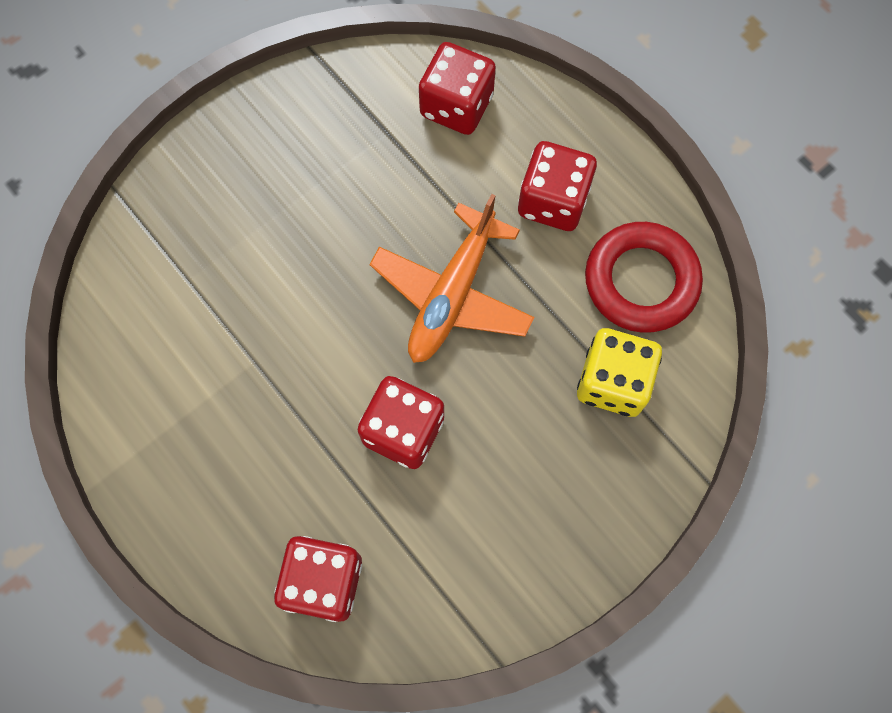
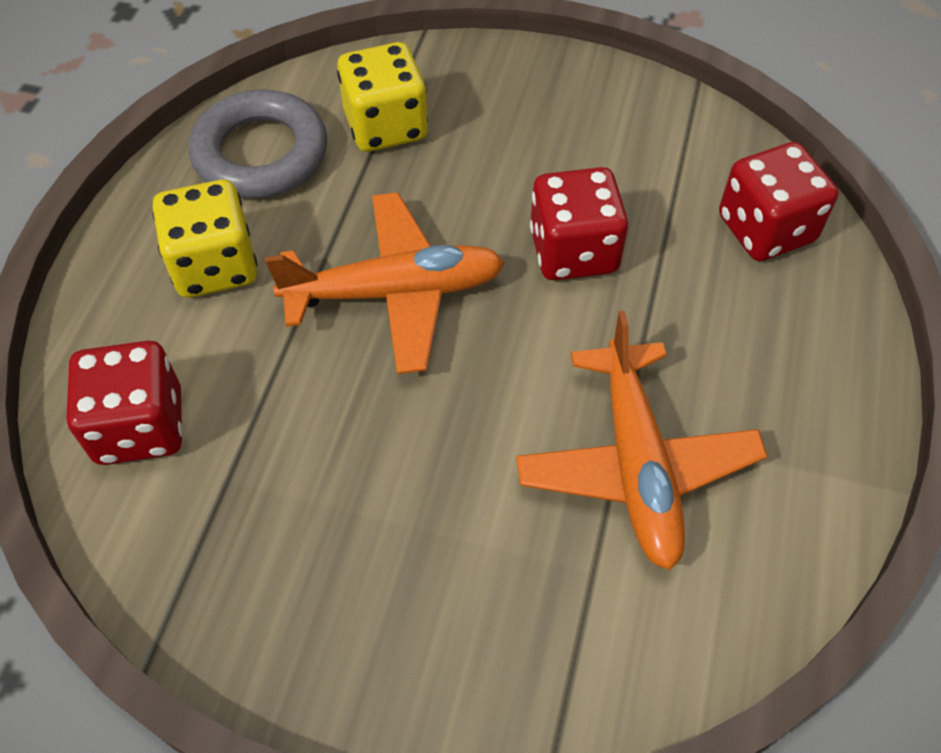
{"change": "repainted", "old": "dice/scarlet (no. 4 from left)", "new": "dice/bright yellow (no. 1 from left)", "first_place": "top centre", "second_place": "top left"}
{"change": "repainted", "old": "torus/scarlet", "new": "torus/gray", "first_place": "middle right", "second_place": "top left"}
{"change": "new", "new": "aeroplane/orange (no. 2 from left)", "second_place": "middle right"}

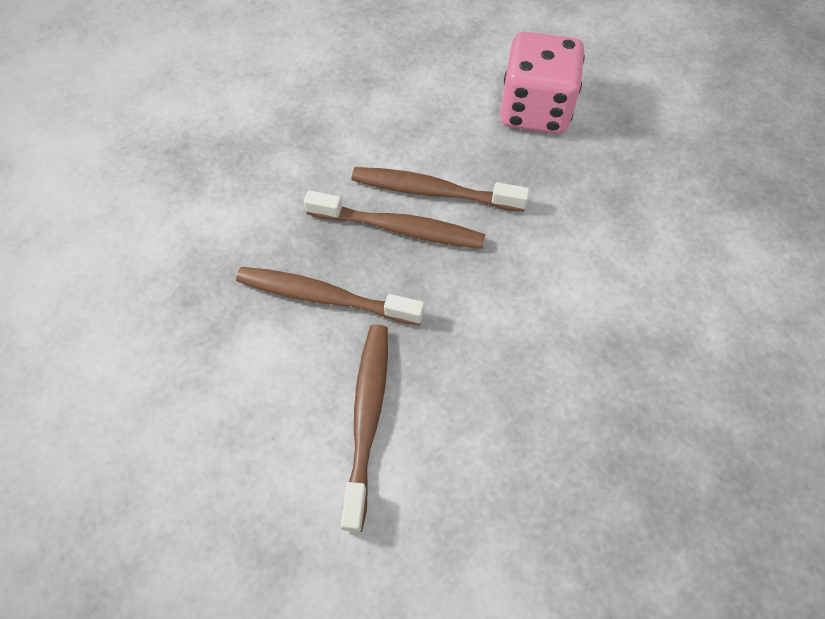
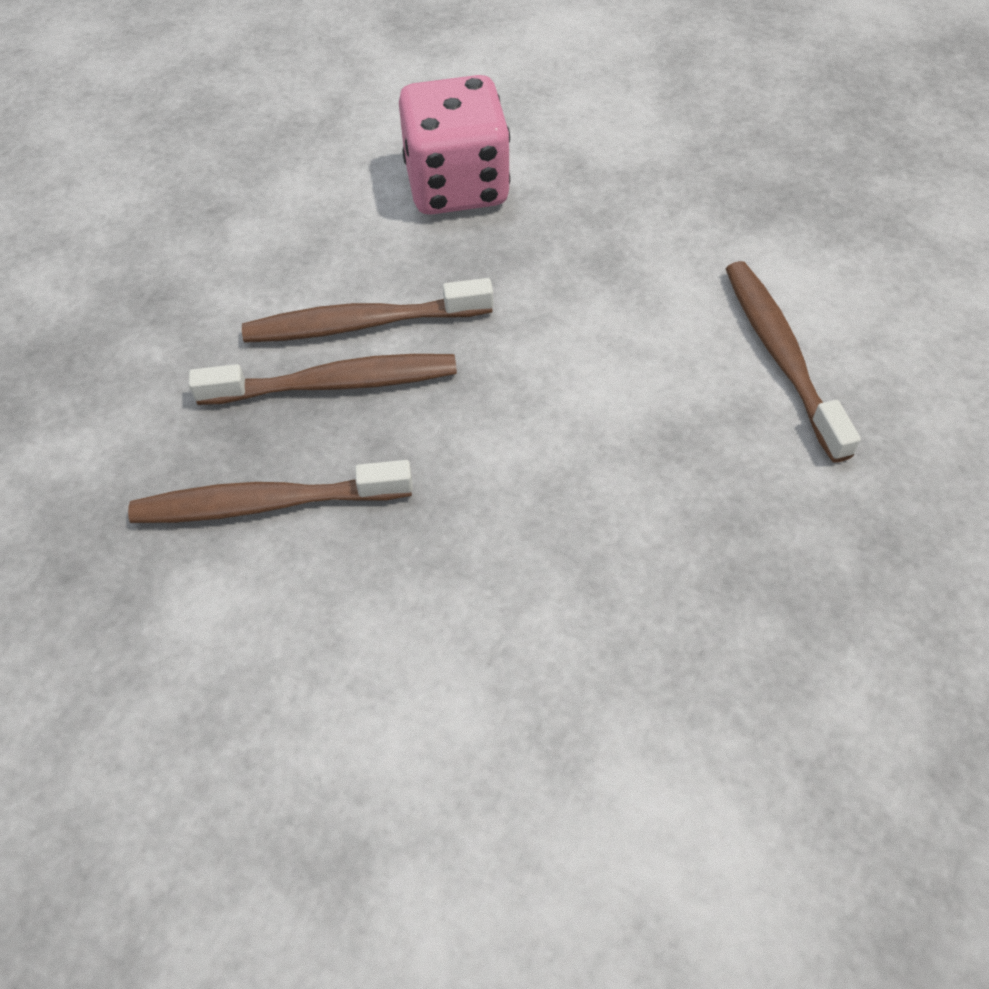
{"change": "shifted", "old": "dental brush/dark brown (no. 2 from left in the first image)", "new": "dental brush/dark brown (no. 4 from left)", "first_place": "bottom centre", "second_place": "middle right"}

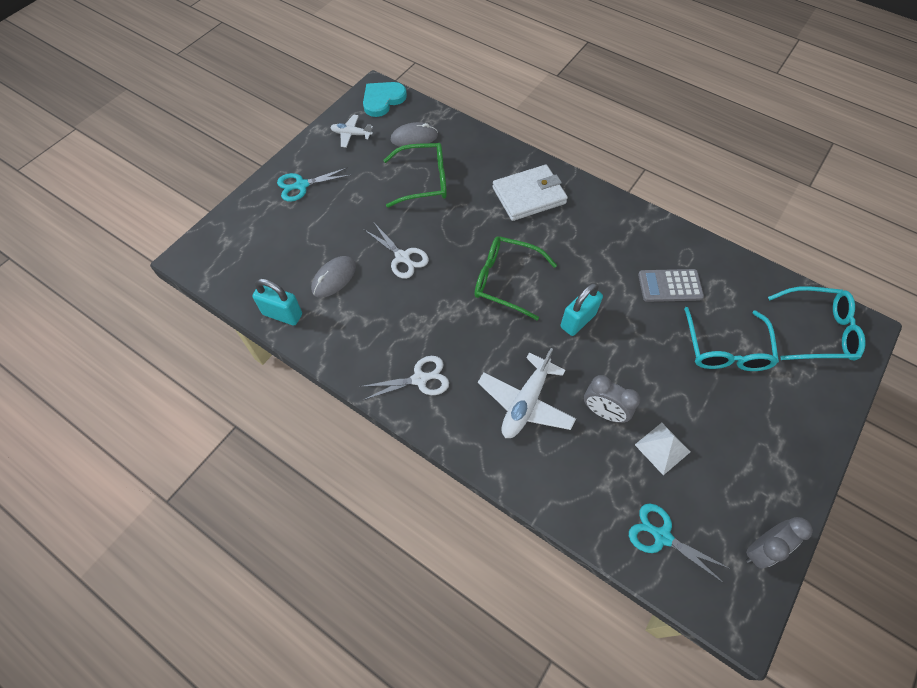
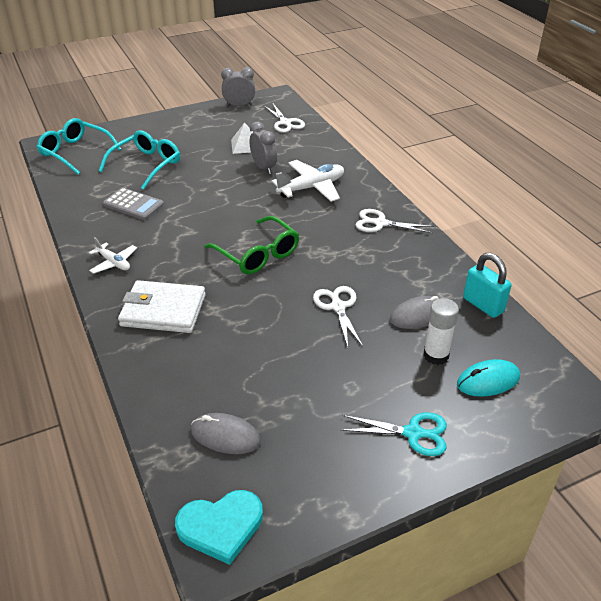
{"change": "shifted", "old": "aeroplane/pure white (no. 1 from left)", "first_place": "top centre", "second_place": "middle left"}
{"change": "gone", "old": "spectacles/leaf-green (no. 1 from left)", "first_place": "top centre"}
{"change": "gone", "old": "padlock/turquoise (no. 2 from left)", "first_place": "centre"}
{"change": "repainted", "old": "scissors/turquoise (no. 2 from left)", "new": "scissors/pure white (no. 1 from left)", "first_place": "bottom right", "second_place": "top centre"}
{"change": "new", "new": "glue stick/pure white", "second_place": "middle right"}
{"change": "new", "new": "PC mouse/turquoise", "second_place": "middle right"}

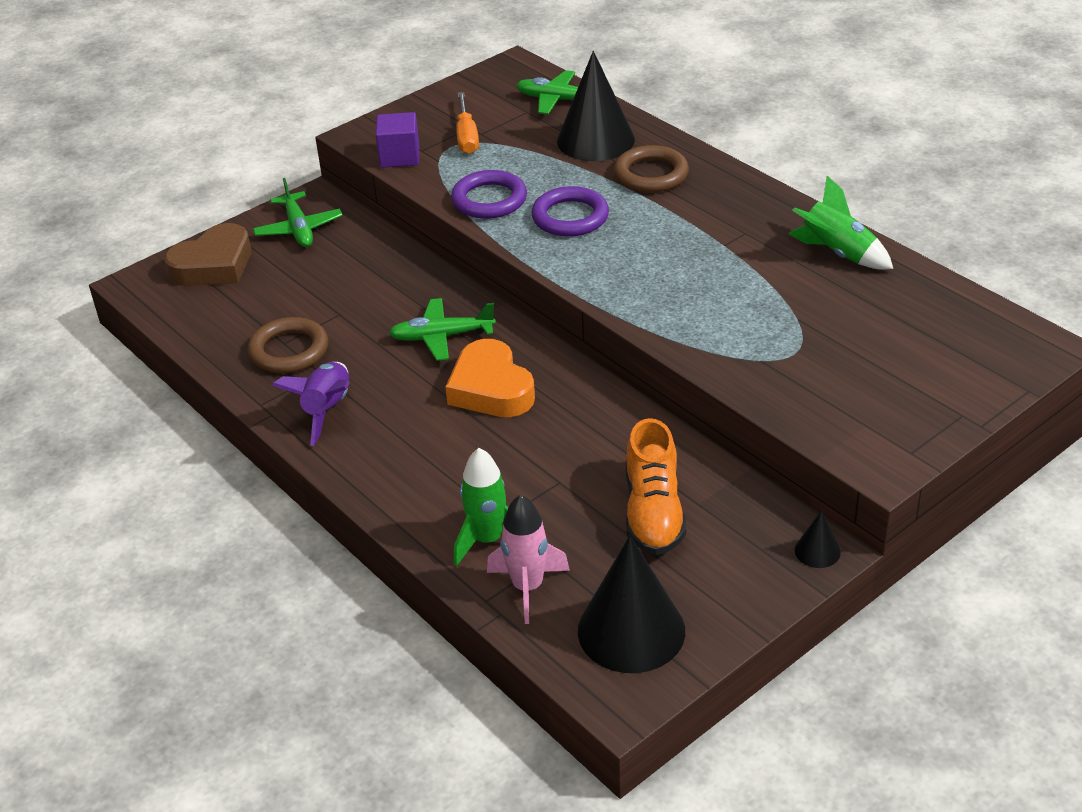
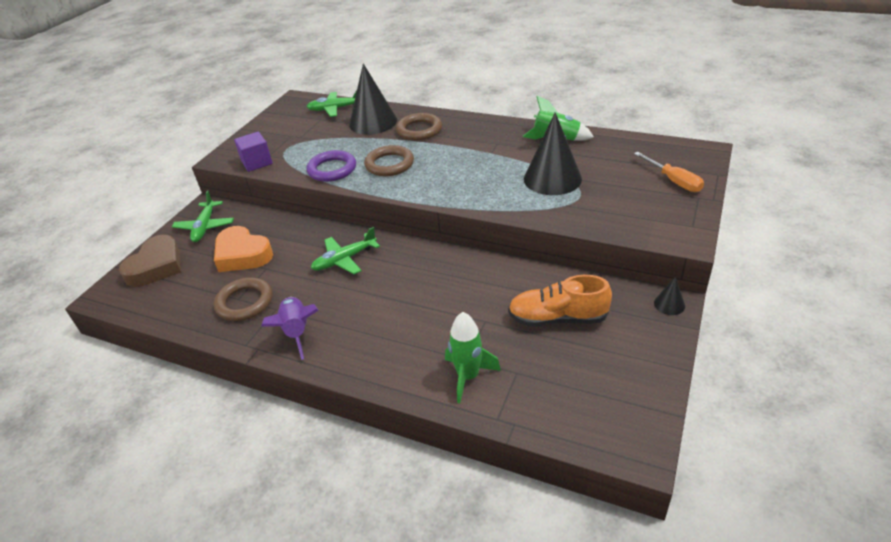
{"change": "rotated", "old": "aeroplane/leaf-green (no. 1 from left)", "first_place": "top left", "second_place": "middle left", "degrees": 45}
{"change": "shifted", "old": "heart shape/orange", "first_place": "centre", "second_place": "middle left"}
{"change": "shifted", "old": "screwdriver/orange", "first_place": "top centre", "second_place": "top right"}
{"change": "gone", "old": "spaceship/rose-pink", "first_place": "bottom centre"}
{"change": "repainted", "old": "torus/purple (no. 2 from left)", "new": "torus/dark brown (no. 2 from left)", "first_place": "top centre", "second_place": "top centre"}
{"change": "shifted", "old": "cone/jet-black (no. 2 from left)", "first_place": "bottom centre", "second_place": "top centre"}
{"change": "rotated", "old": "sneaker/orange", "first_place": "centre", "second_place": "centre", "degrees": 120}

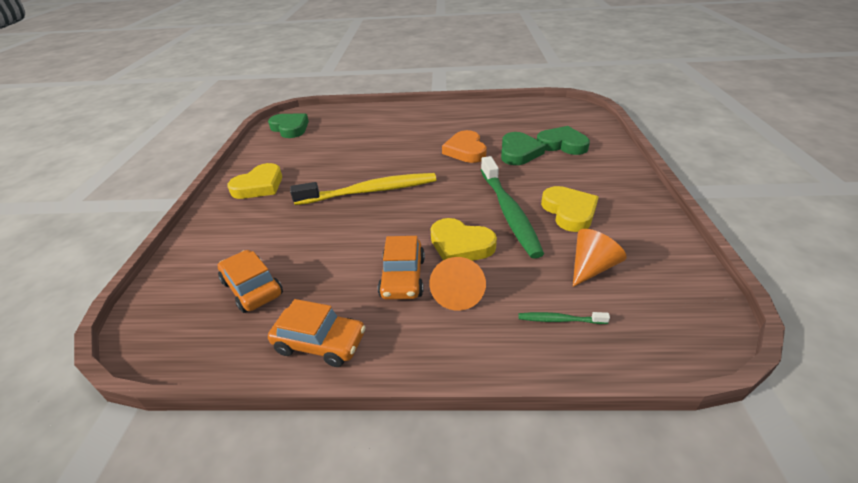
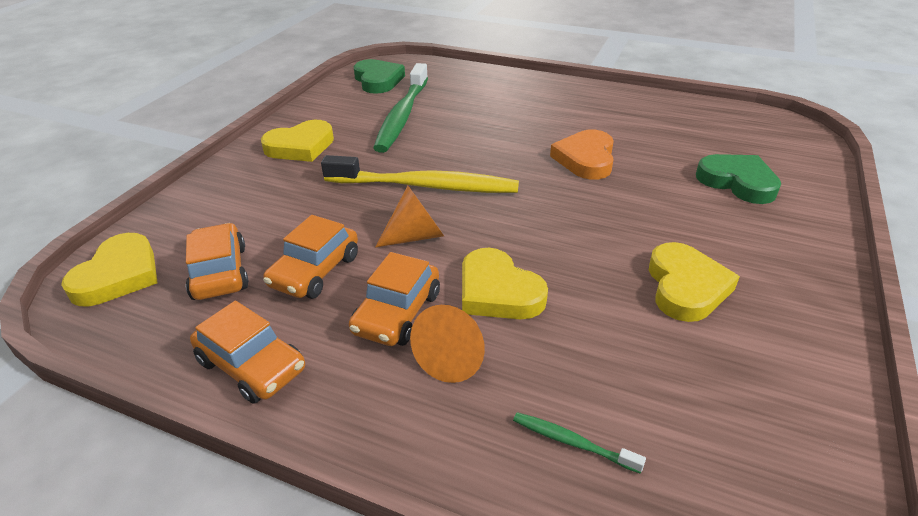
{"change": "shifted", "old": "dental brush/leaf-green (no. 1 from left)", "first_place": "centre", "second_place": "top centre"}
{"change": "gone", "old": "heart shape/leaf-green (no. 2 from left)", "first_place": "top centre"}
{"change": "shifted", "old": "cone/orange (no. 2 from left in the first image)", "new": "cone/orange (no. 1 from left)", "first_place": "middle right", "second_place": "centre"}
{"change": "new", "new": "heart shape/bright yellow (no. 1 from left)", "second_place": "middle left"}
{"change": "new", "new": "car/orange (no. 3 from left)", "second_place": "centre"}

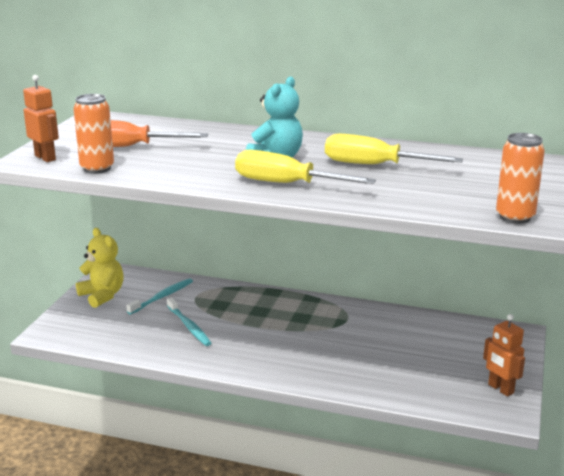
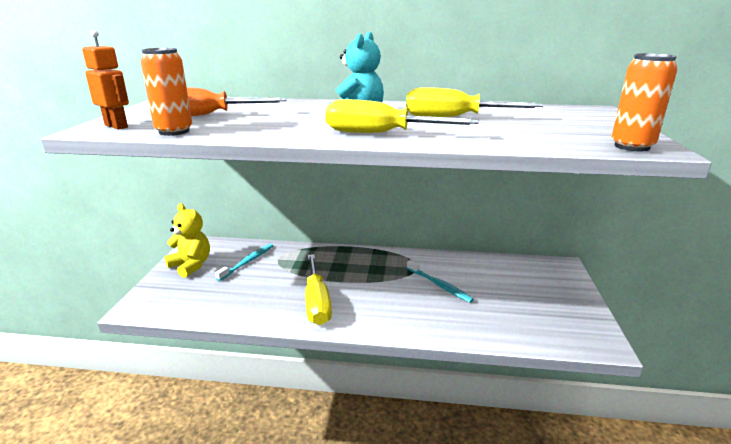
{"change": "shifted", "old": "dental brush/turquoise (no. 2 from left)", "first_place": "bottom centre", "second_place": "centre"}
{"change": "gone", "old": "robot/orange (no. 2 from left)", "first_place": "bottom right"}
{"change": "new", "new": "screwdriver/bright yellow (no. 1 from left)", "second_place": "centre"}

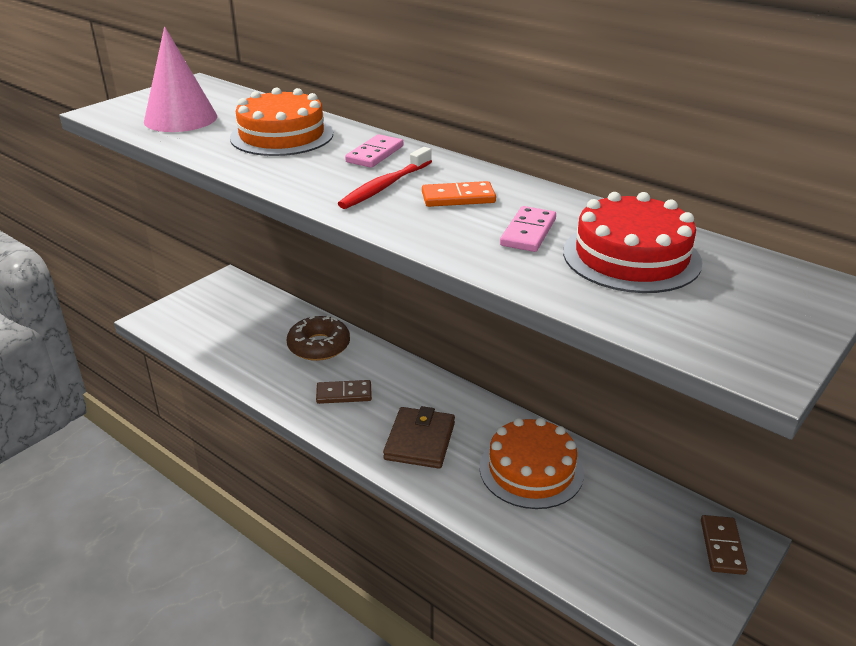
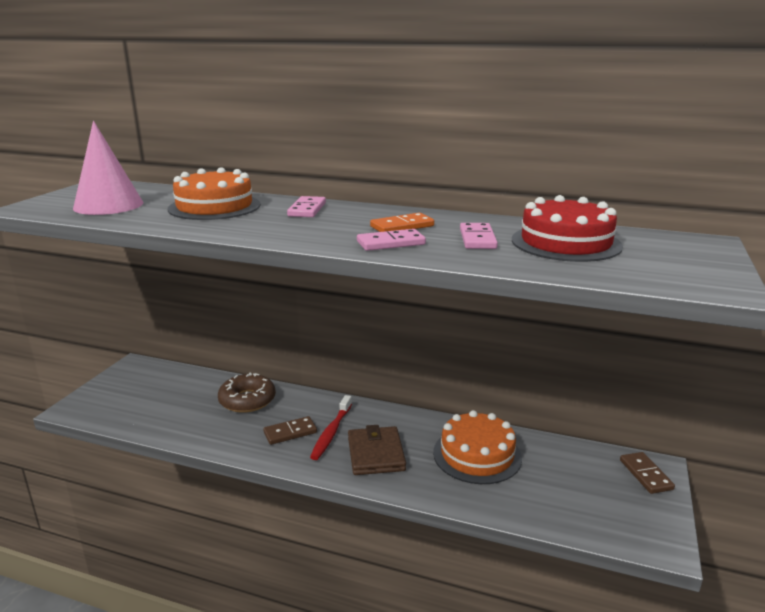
{"change": "shifted", "old": "dental brush/scarlet", "first_place": "top centre", "second_place": "bottom centre"}
{"change": "new", "new": "domino/rose-pink (no. 2 from left)", "second_place": "centre"}

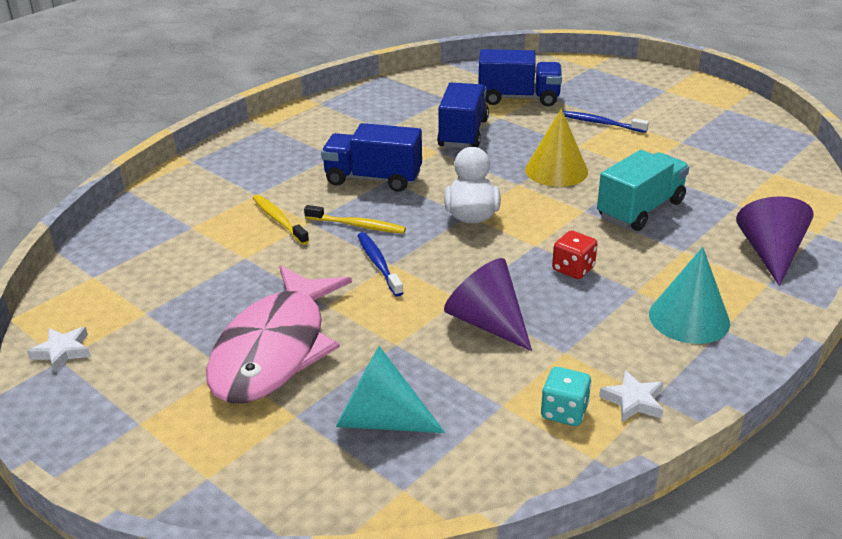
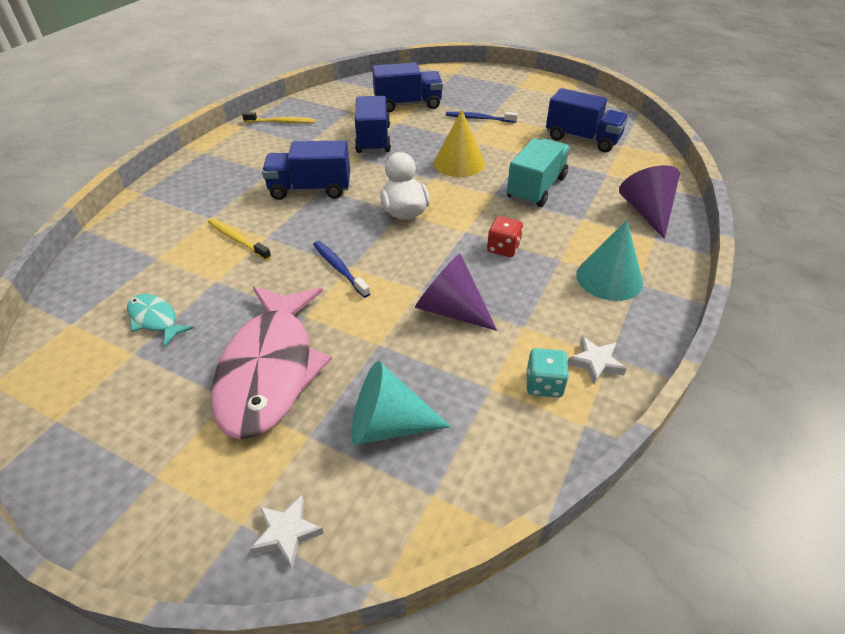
{"change": "shifted", "old": "star shape/pure white (no. 1 from left)", "first_place": "middle left", "second_place": "bottom centre"}
{"change": "shifted", "old": "dental brush/bright yellow (no. 2 from left)", "first_place": "centre", "second_place": "top left"}
{"change": "new", "new": "fish figure/turquoise", "second_place": "middle left"}
{"change": "new", "new": "toy truck/cobalt (no. 4 from left)", "second_place": "top right"}

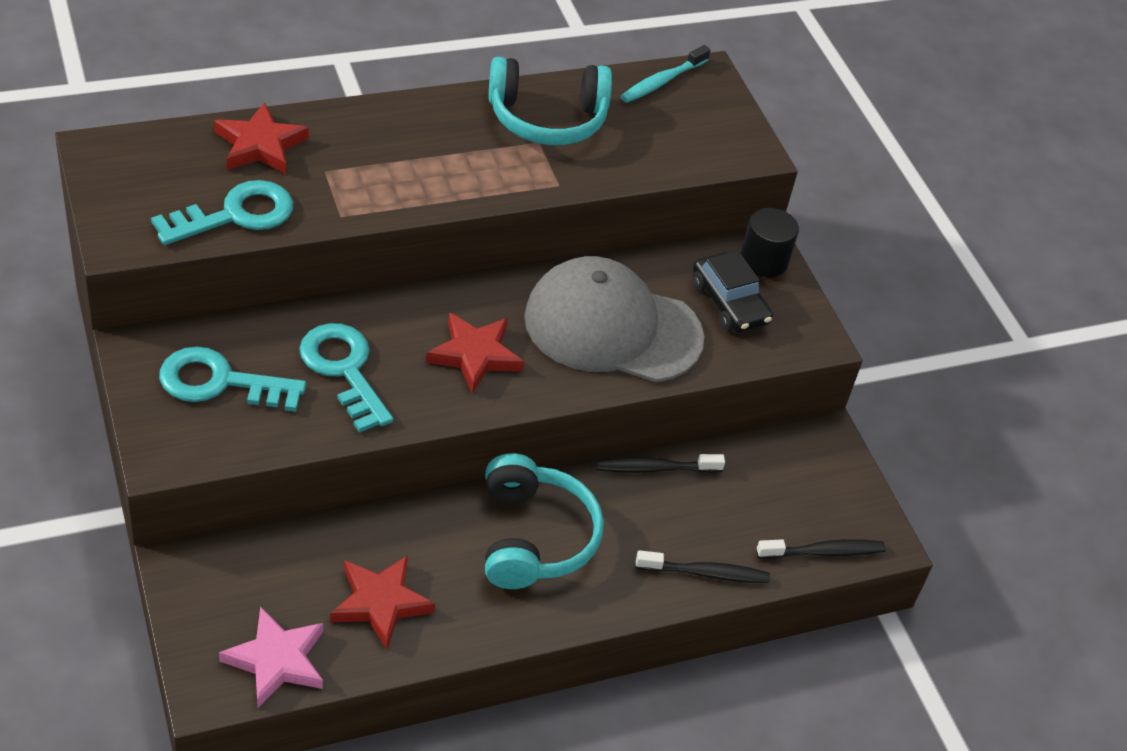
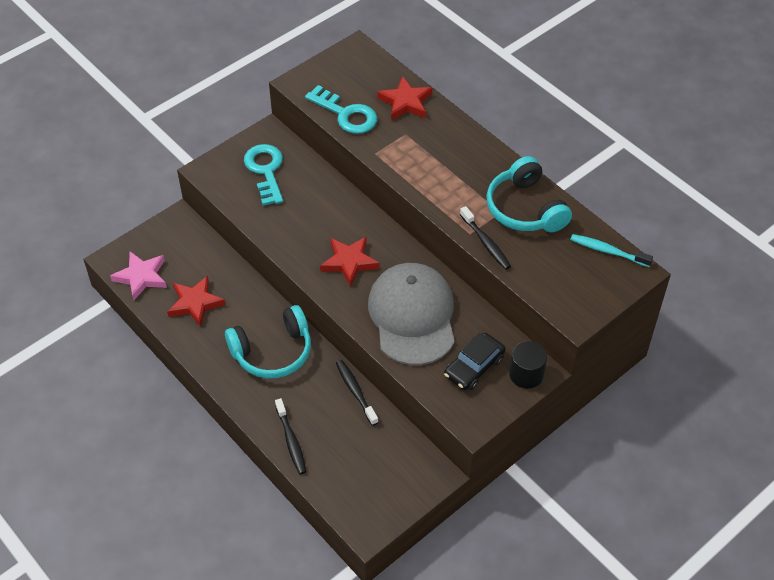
{"change": "gone", "old": "key/turquoise (no. 3 from left)", "first_place": "middle left"}
{"change": "shifted", "old": "dental brush/jet-black (no. 3 from left)", "first_place": "bottom right", "second_place": "centre"}

